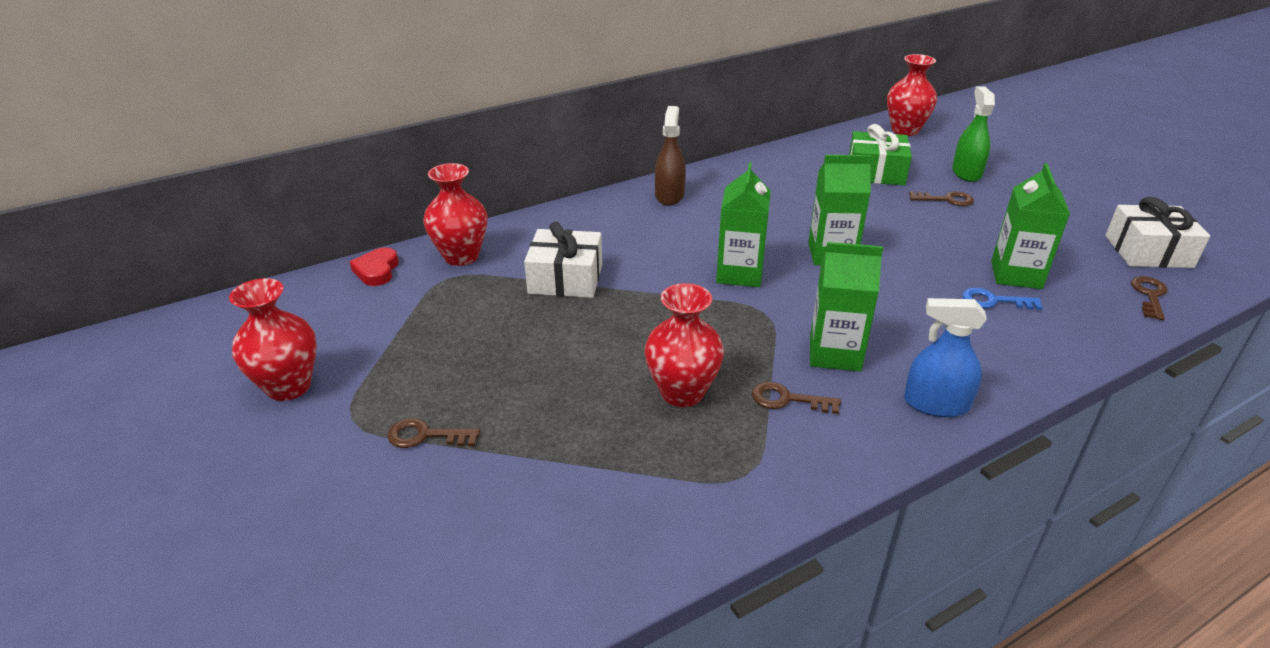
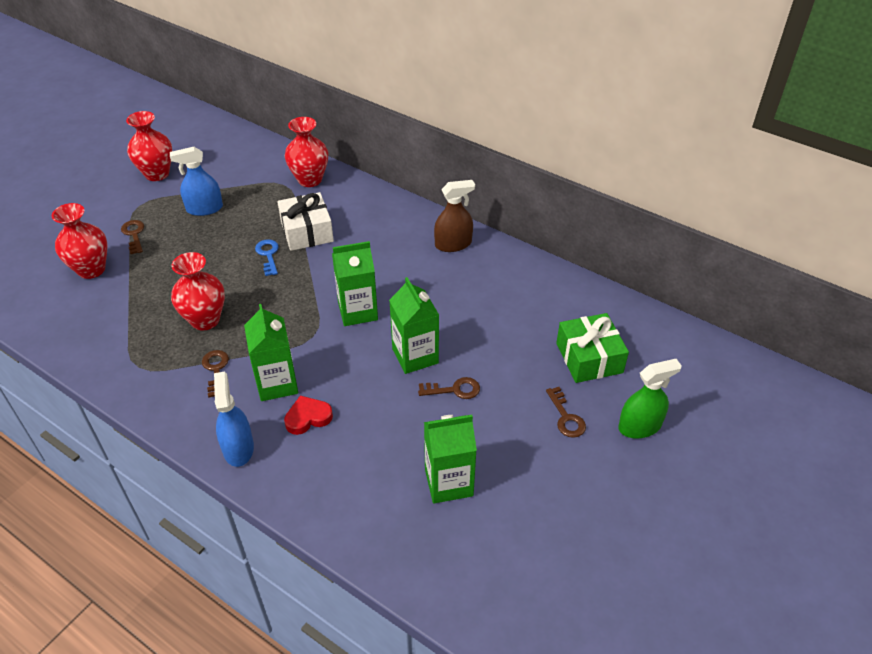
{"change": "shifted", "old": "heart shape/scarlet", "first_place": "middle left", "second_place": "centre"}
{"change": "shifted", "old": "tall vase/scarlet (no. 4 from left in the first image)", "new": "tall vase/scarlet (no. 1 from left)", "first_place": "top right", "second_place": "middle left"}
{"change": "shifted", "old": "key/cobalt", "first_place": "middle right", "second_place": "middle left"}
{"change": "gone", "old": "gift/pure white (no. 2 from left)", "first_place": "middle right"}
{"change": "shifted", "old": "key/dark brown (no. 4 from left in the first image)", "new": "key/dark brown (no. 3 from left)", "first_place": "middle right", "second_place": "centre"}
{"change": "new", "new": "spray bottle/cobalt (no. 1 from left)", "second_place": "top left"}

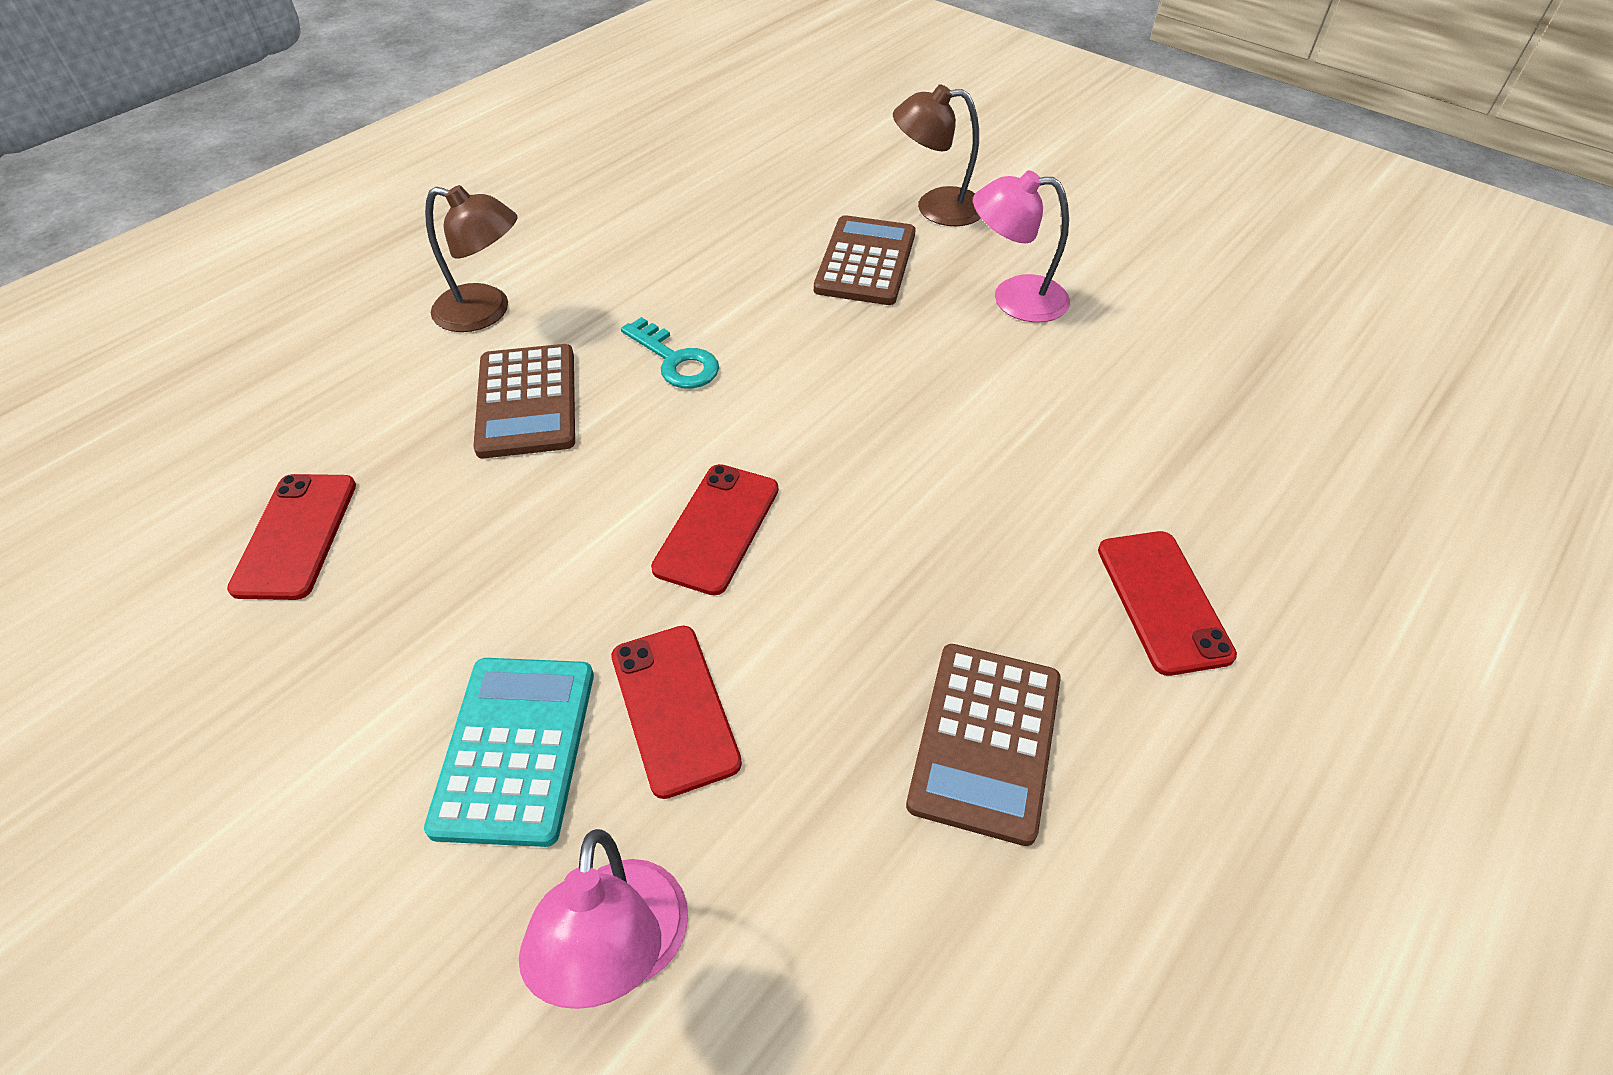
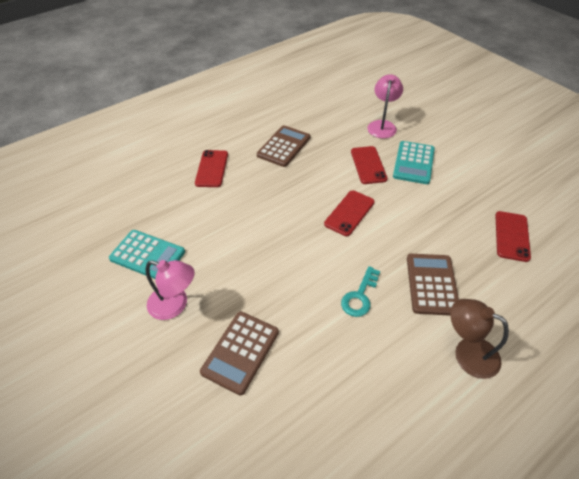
{"change": "rotated", "old": "key/turquoise", "first_place": "top centre", "second_place": "centre", "degrees": -120}
{"change": "gone", "old": "desk lamp/dark brown (no. 2 from left)", "first_place": "top centre"}
{"change": "new", "new": "pocket calculator/turquoise (no. 1 from left)", "second_place": "middle left"}

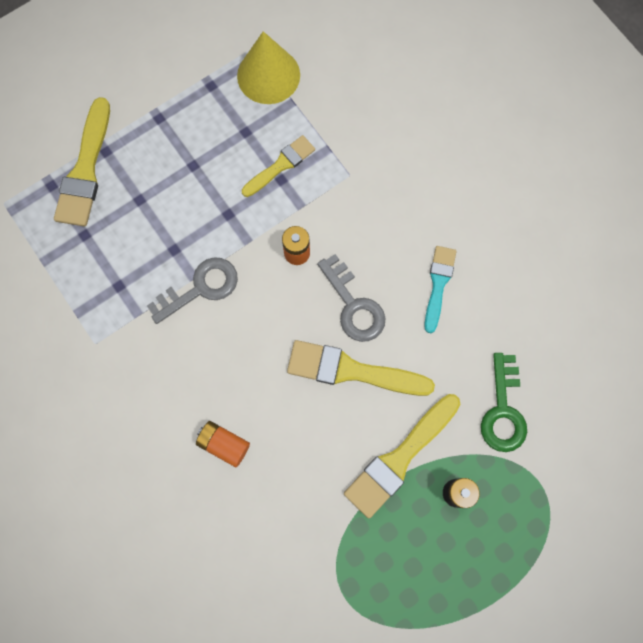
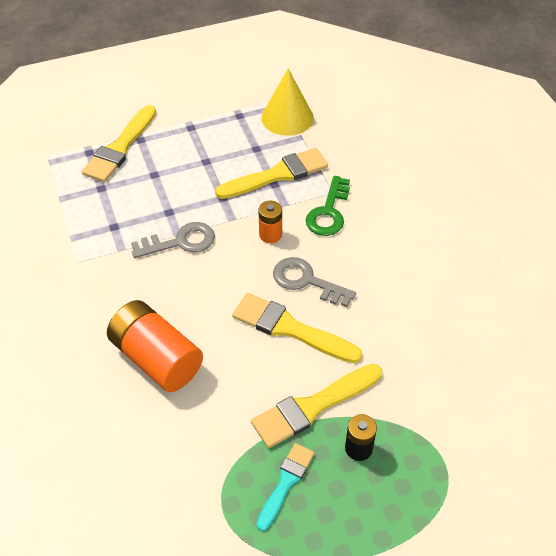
{"change": "scaled", "old": "AA battery/orange (no. 1 from left)", "first_place": "bottom centre", "second_place": "middle left", "factor": 1.99}
{"change": "scaled", "old": "brush/bright yellow (no. 2 from left)", "first_place": "top centre", "second_place": "top centre", "factor": 1.59}
{"change": "rotated", "old": "key/gray (no. 2 from left)", "first_place": "centre", "second_place": "centre", "degrees": 135}
{"change": "shifted", "old": "brush/turquoise", "first_place": "middle right", "second_place": "bottom centre"}
{"change": "shifted", "old": "key/leaf-green", "first_place": "middle right", "second_place": "centre"}

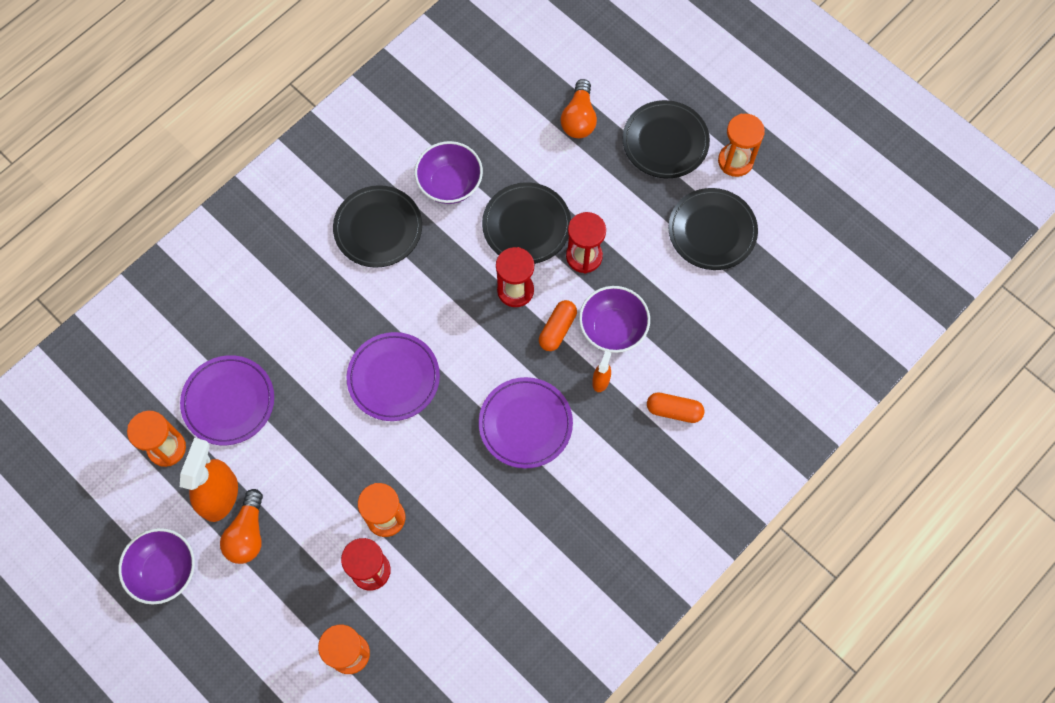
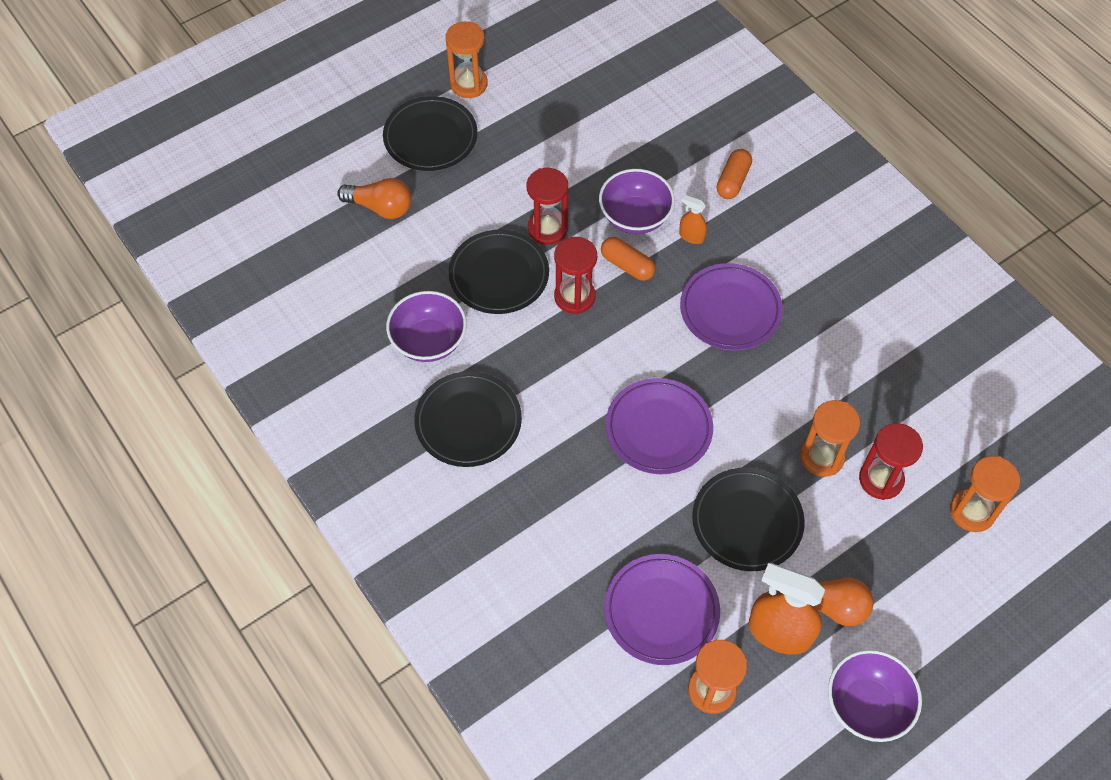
{"change": "shifted", "old": "dinner plate/jet-black (no. 4 from left)", "first_place": "top right", "second_place": "middle right"}

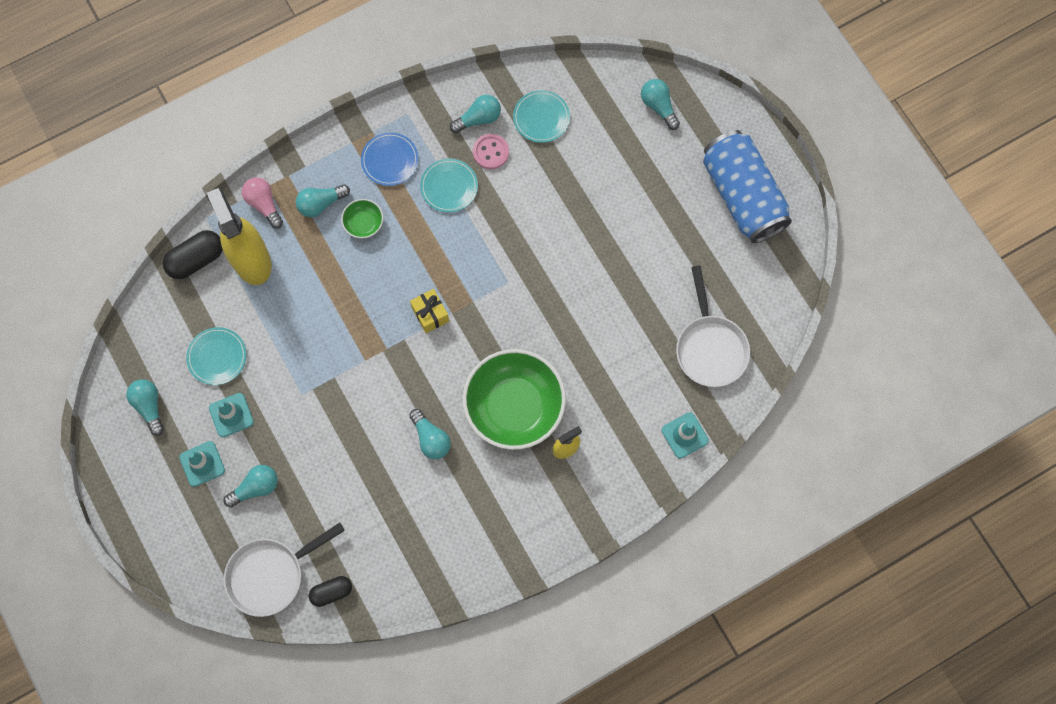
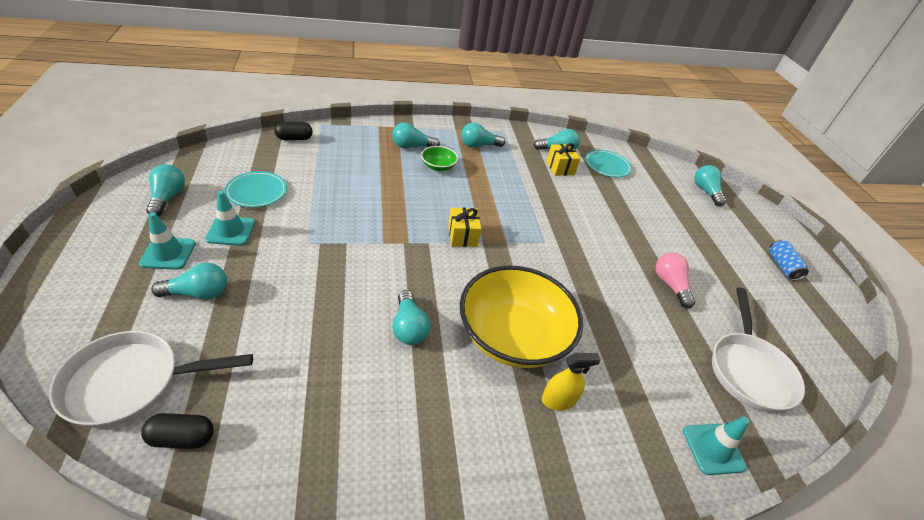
{"change": "scaled", "old": "capsule/jet-black (no. 1 from left in the first image)", "first_place": "middle left", "second_place": "top left", "factor": 0.65}
{"change": "gone", "old": "spray bottle/bright yellow (no. 1 from left)", "first_place": "middle left"}
{"change": "shifted", "old": "lightbulb/rose-pink", "first_place": "top left", "second_place": "middle right"}
{"change": "swapped", "old": "dinner plate/cobalt", "new": "lightbulb/turquoise (no. 5 from left)", "first_place": "top centre", "second_place": "top centre"}
{"change": "gone", "old": "dinner plate/turquoise (no. 2 from left)", "first_place": "top centre"}
{"change": "repainted", "old": "deep dish/leaf-green (no. 2 from left)", "new": "deep dish/bright yellow", "first_place": "centre", "second_place": "centre"}
{"change": "swapped", "old": "shirt button/rose-pink", "new": "gift/bright yellow (no. 2 from left)", "first_place": "top centre", "second_place": "top centre"}
{"change": "scaled", "old": "soda can/cobalt", "first_place": "top right", "second_place": "middle right", "factor": 0.4}

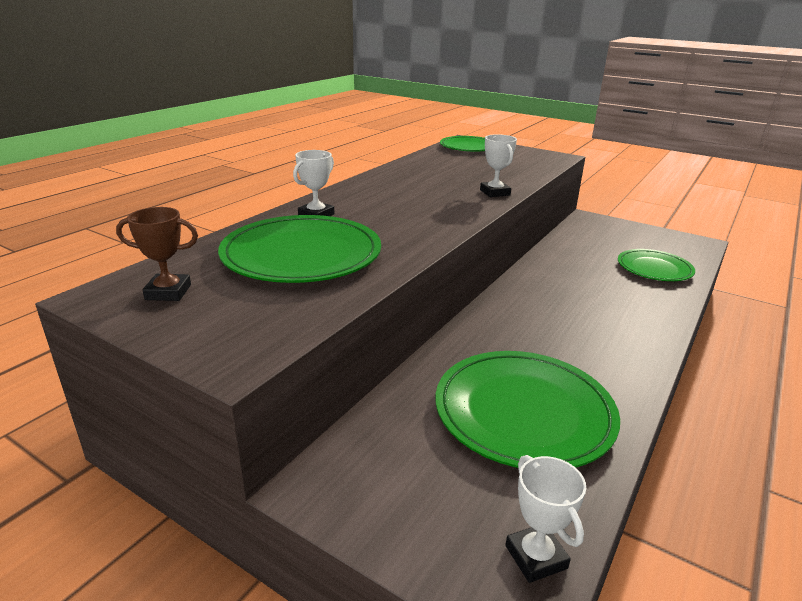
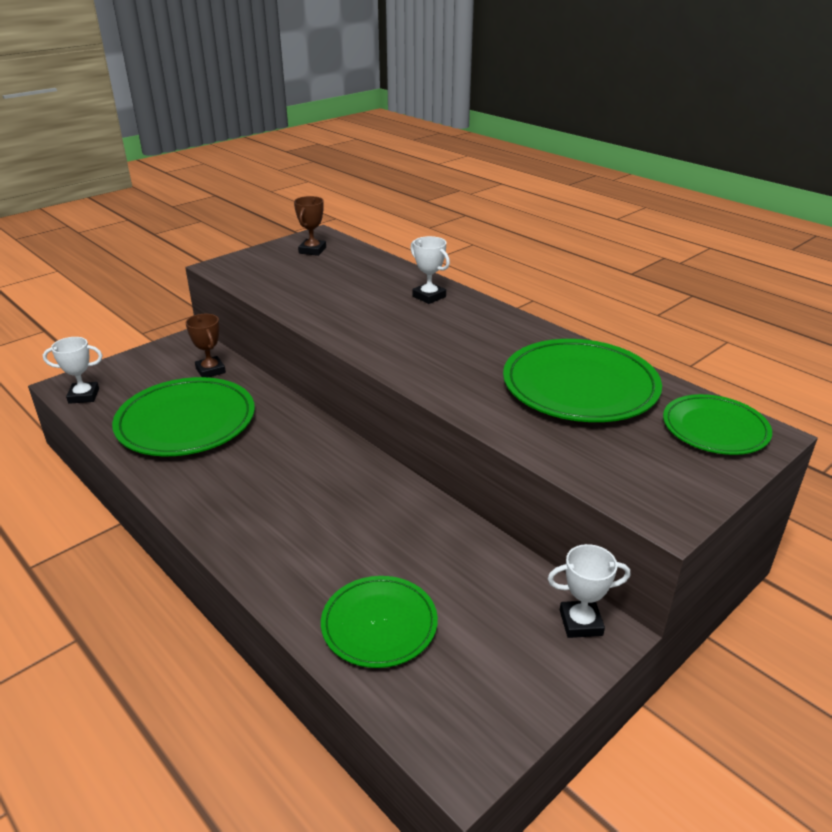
{"change": "shifted", "old": "dinner plate/leaf-green (no. 1 from left in the first image)", "new": "dinner plate/leaf-green (no. 3 from left)", "first_place": "centre", "second_place": "middle right"}
{"change": "shifted", "old": "trophy/pure white (no. 2 from left in the first image)", "new": "trophy/pure white (no. 3 from left)", "first_place": "top centre", "second_place": "bottom right"}
{"change": "new", "new": "trophy/dark brown (no. 1 from left)", "second_place": "middle left"}

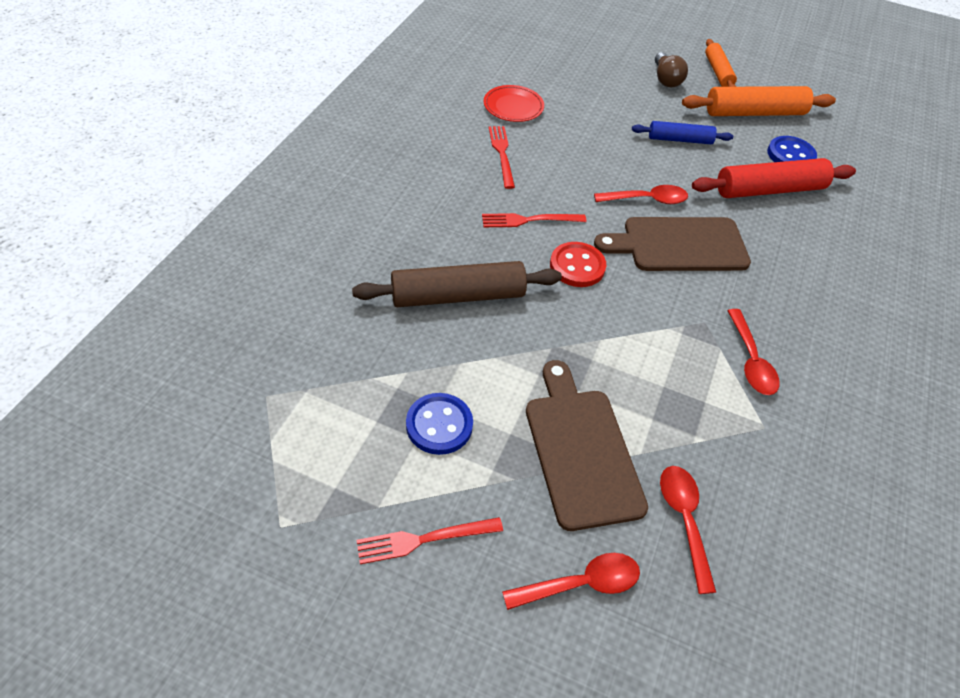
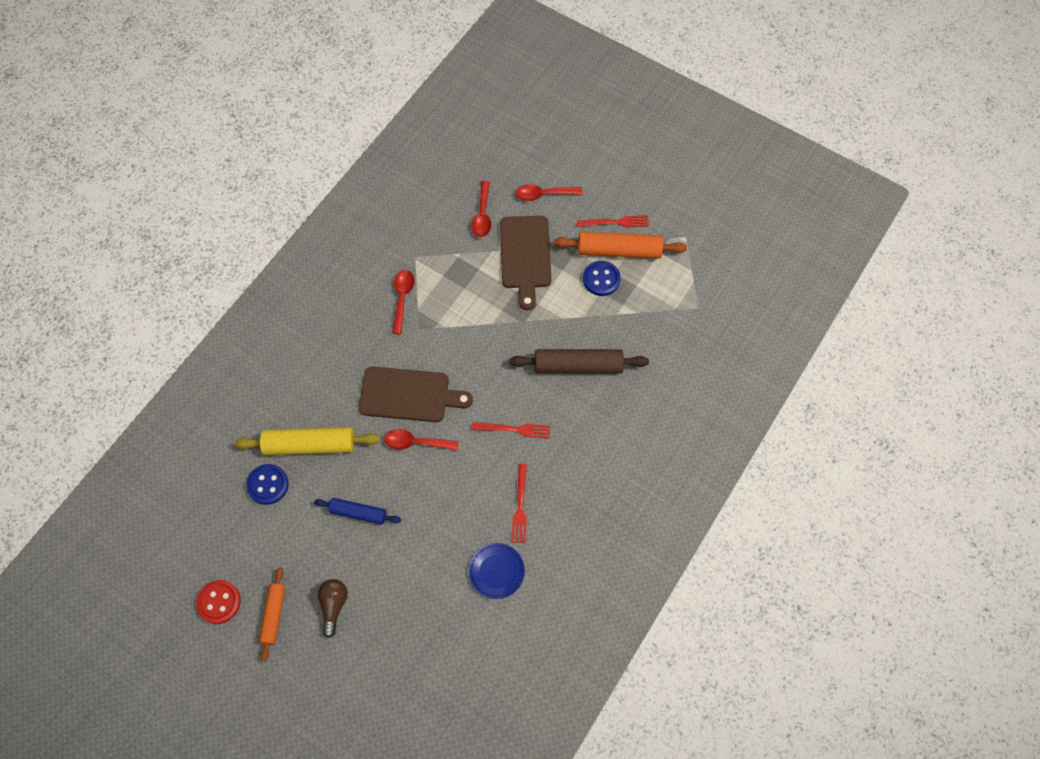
{"change": "repainted", "old": "dinner plate/scarlet", "new": "dinner plate/cobalt", "first_place": "top centre", "second_place": "bottom centre"}
{"change": "shifted", "old": "shirt button/scarlet", "first_place": "centre", "second_place": "bottom left"}
{"change": "shifted", "old": "rolling pin/orange (no. 2 from left)", "first_place": "top right", "second_place": "top centre"}
{"change": "repainted", "old": "rolling pin/scarlet", "new": "rolling pin/bright yellow", "first_place": "top right", "second_place": "middle left"}

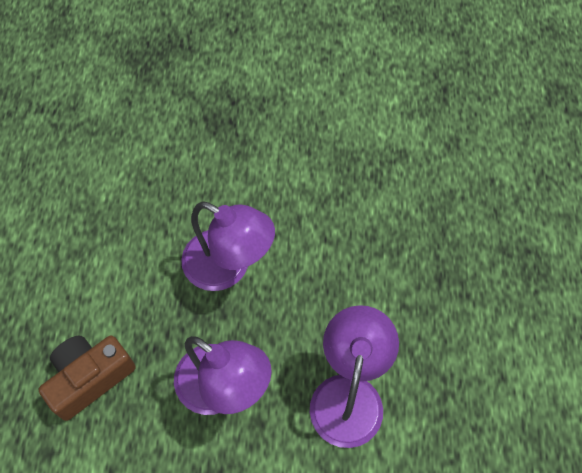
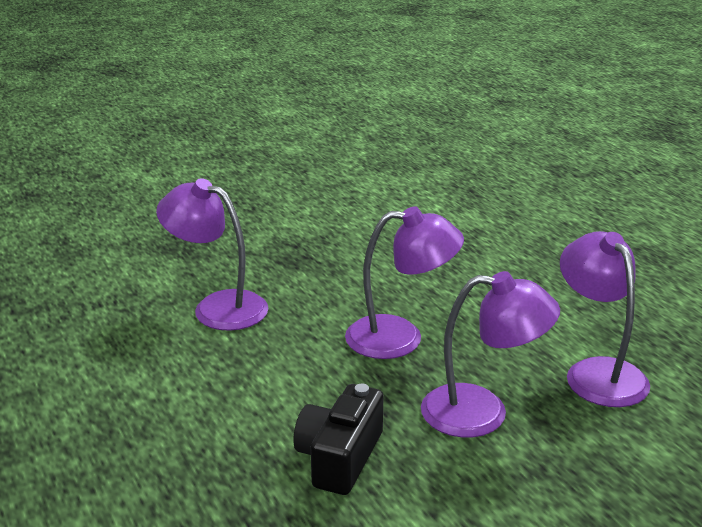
{"change": "repainted", "old": "compact camera/dark brown", "new": "compact camera/jet-black", "first_place": "bottom left", "second_place": "bottom centre"}
{"change": "new", "new": "desk lamp/purple (no. 1 from left)", "second_place": "middle left"}

